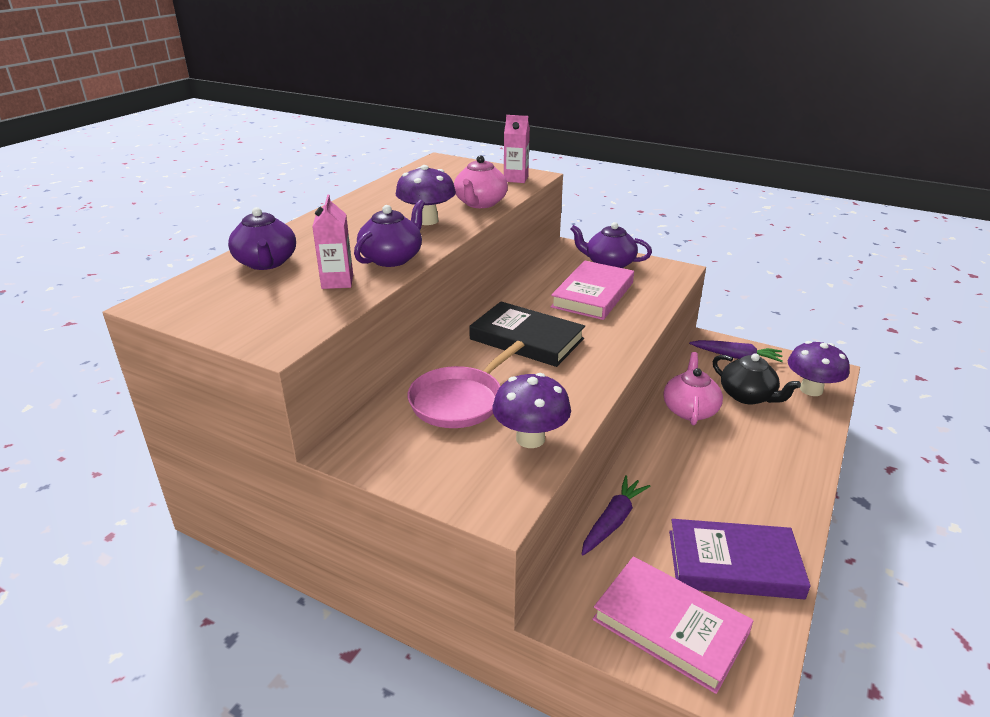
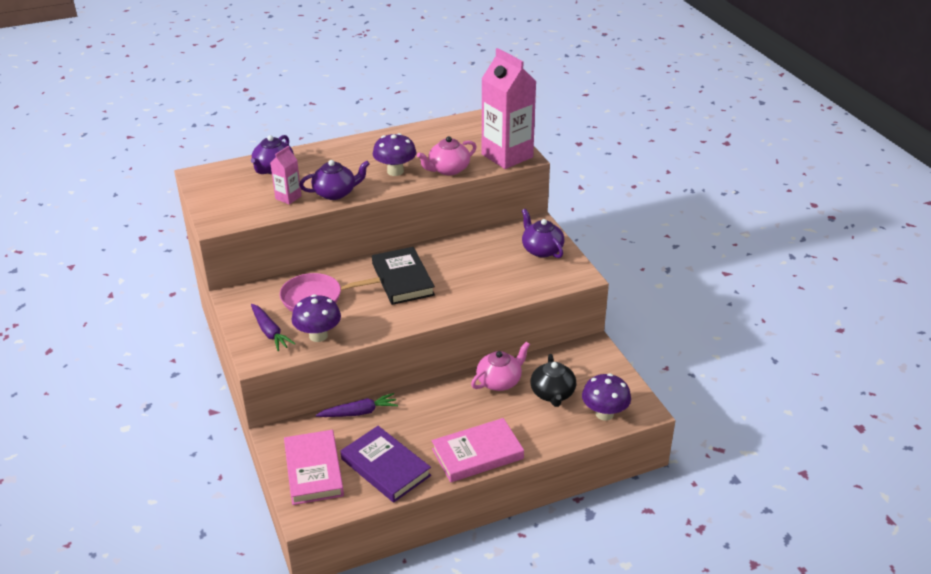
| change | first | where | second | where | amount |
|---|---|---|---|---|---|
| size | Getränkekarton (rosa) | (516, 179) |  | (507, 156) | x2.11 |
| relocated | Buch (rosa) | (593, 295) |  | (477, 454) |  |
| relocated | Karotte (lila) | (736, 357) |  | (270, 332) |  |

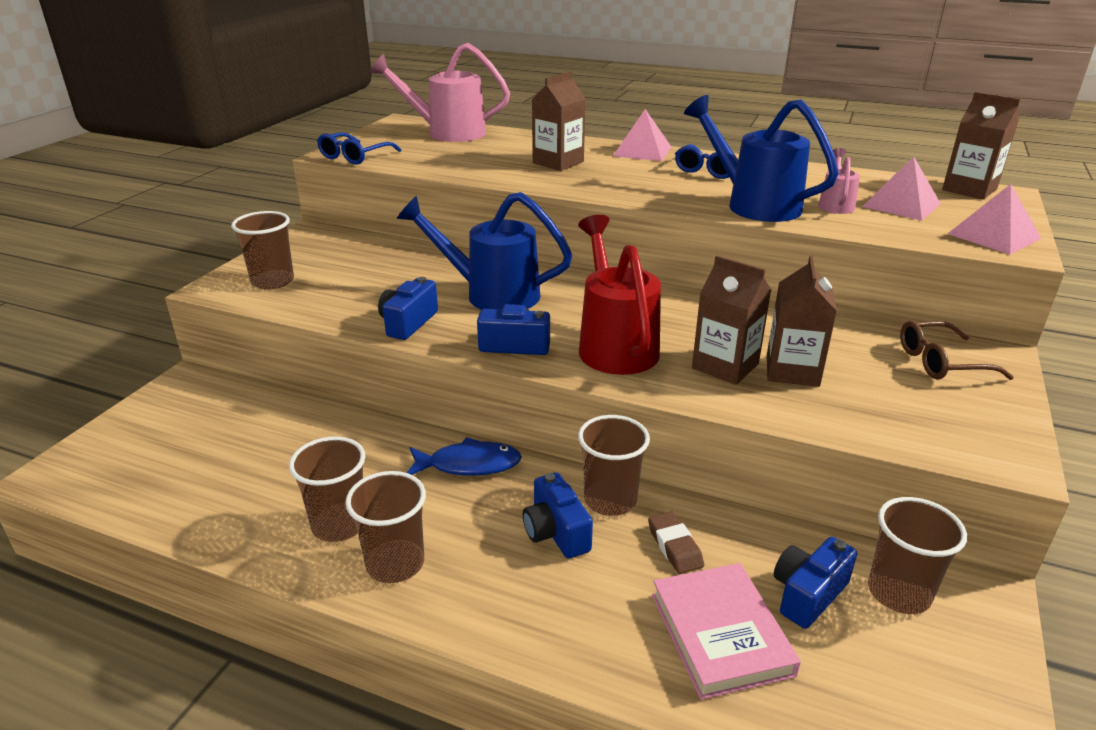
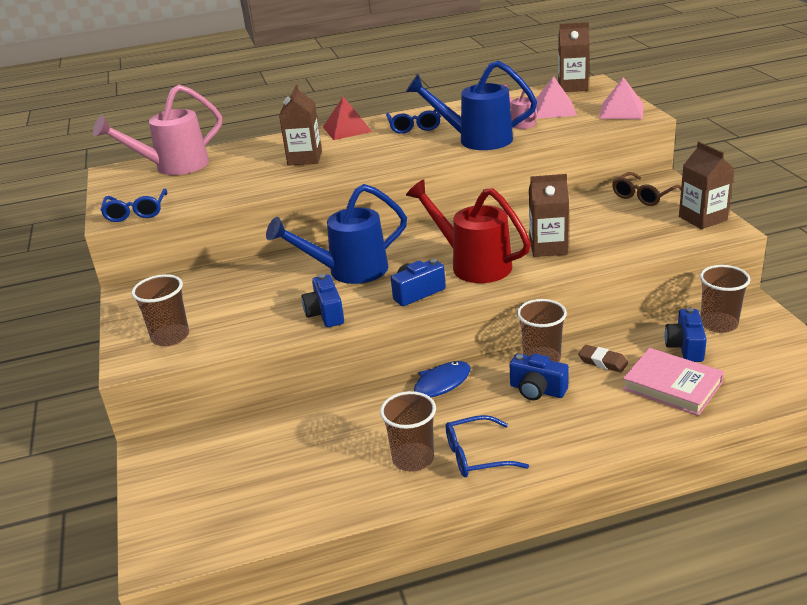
| change | first | where | second | where | amount |
|---|---|---|---|---|---|
| colour | Pyramide (rosa) | (642, 151) | Pyramide (rot) | (347, 129) |  |
| relocated | Getränkekarton (braun) | (792, 371) |  | (702, 218) |  |
| exchanged | Becher (braun) | (395, 563) | Brille (blau) | (477, 455) |  |

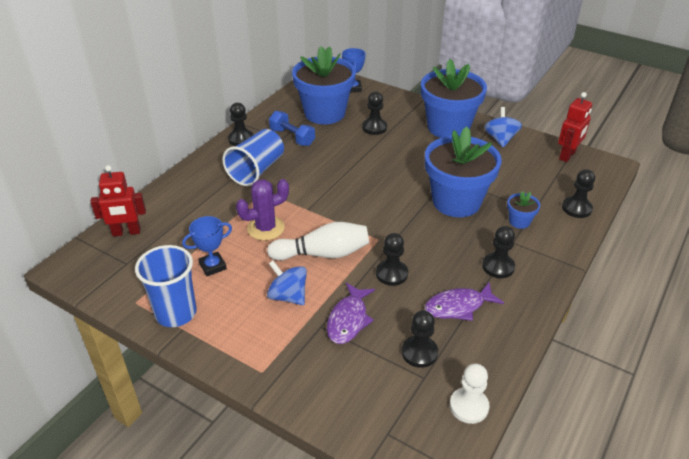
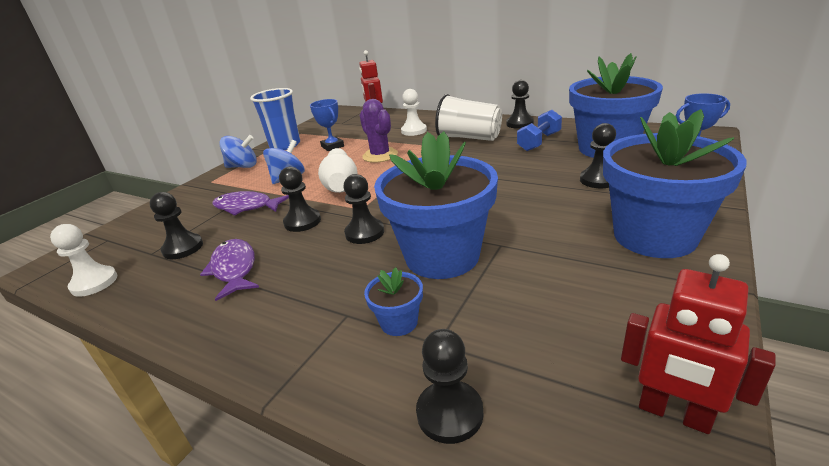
| change | first | where | second | where | amount |
|---|---|---|---|---|---|
| relocated | Kreisel (blau) | (500, 139) |  | (243, 166) |  |
| colour | Becher (blau) | (256, 170) | Becher (weiß) | (469, 138) |  |
| relocated | Bauer (schwarz) | (498, 266) |  | (364, 233) |  |
| appeared |  |  | Bauer (weiß) | (414, 131) |  |

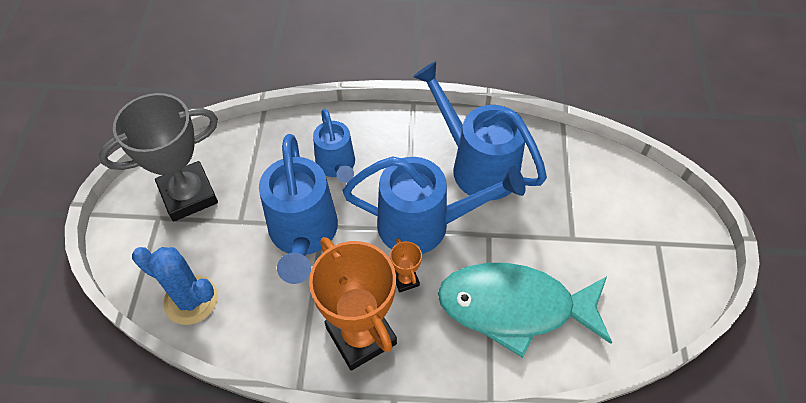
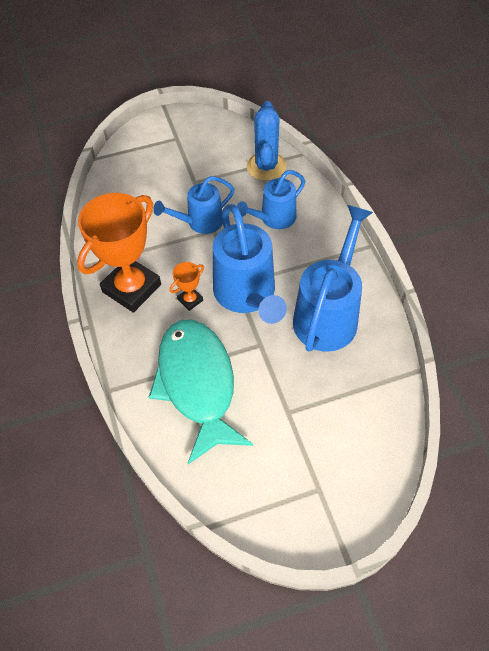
| change | first | where | second | where | amount |
|---|---|---|---|---|---|
| missing | Pokal (grau) | (188, 195) |  |  |  |
| size | Gießkanne (blau) | (303, 235) |  | (200, 222) | x0.61 |
| relocated | Kaktus (blau) | (191, 300) |  | (266, 166) |  |

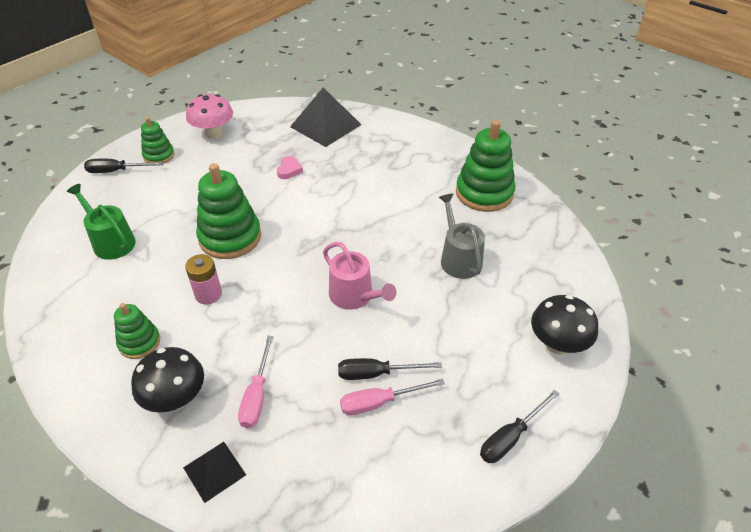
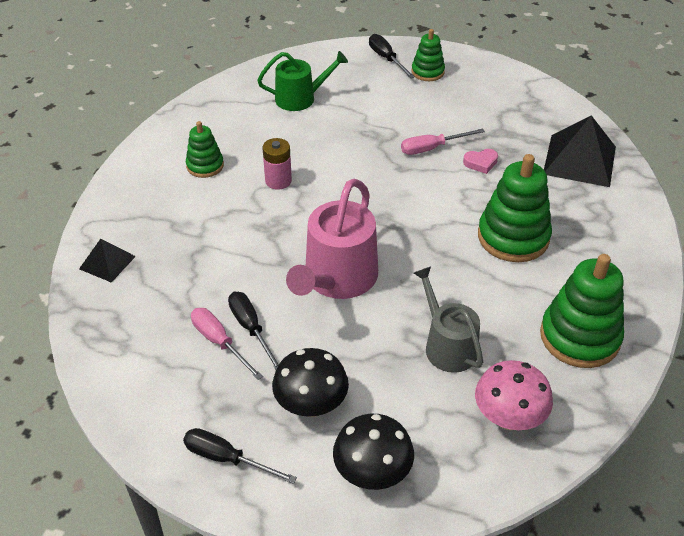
| change | first | where | second | where | amount |
|---|---|---|---|---|---|
| relocated | Pilz (rosa) | (213, 133) |  | (508, 418) |  |
| relocated | Stapelspielzeug (grün) | (230, 237) |  | (513, 237) |  |
| spun | Gießkanne (grün) | (111, 242) |  | (300, 98) | 60 degrees clockwise |
| spun | Gießkanne (grau) | (459, 258) |  | (447, 345) | 75 degrees counterclockwise |
| size | Gießkanne (rosa) | (355, 296) |  | (337, 279) | x1.53 |
| relocated | Schraubenzieher (rosa) | (257, 395) |  | (432, 148) |  |
| relocated | Pilz (schwarz) | (176, 399) |  | (311, 405) |  |

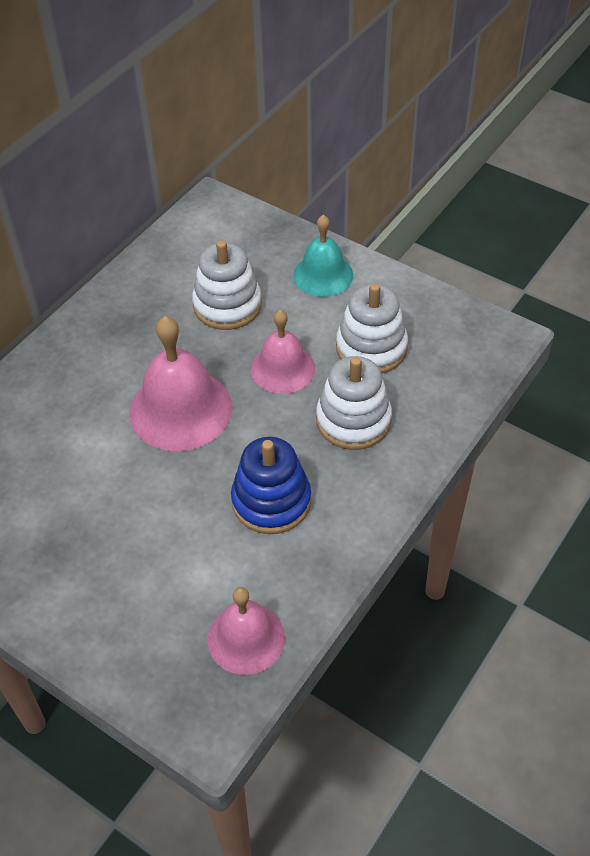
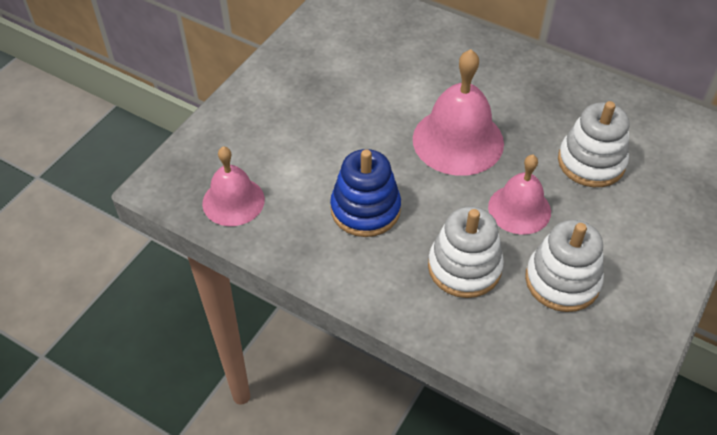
| change | first | where | second | where | amount |
|---|---|---|---|---|---|
| missing | Glocke (türkis) | (323, 275) |  |  |  |

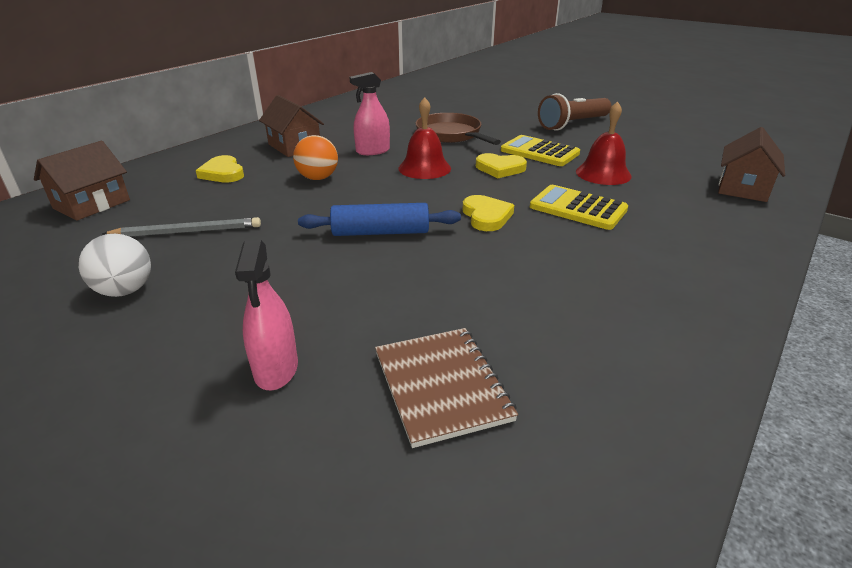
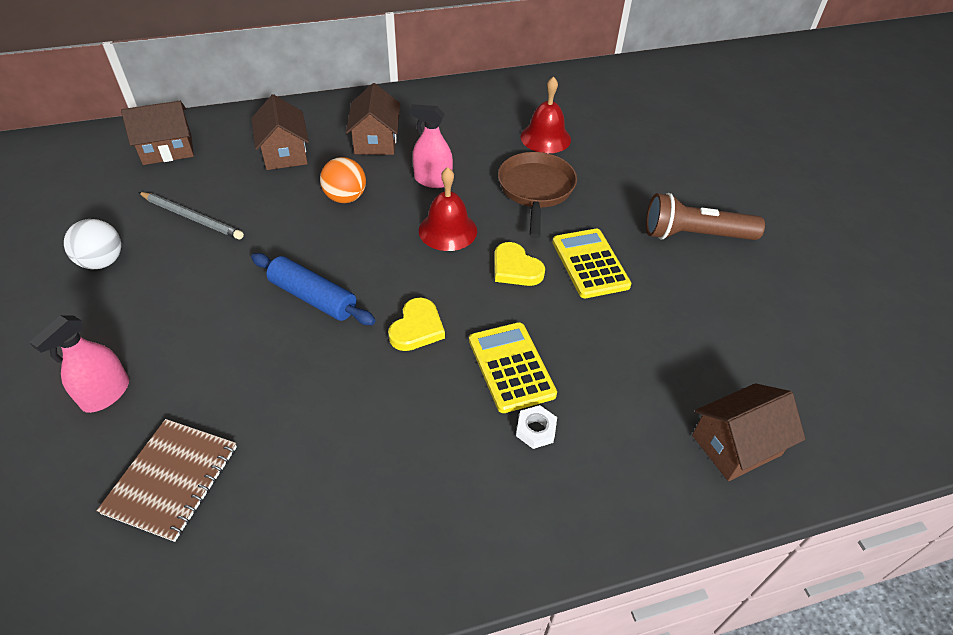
| change | first | where | second | where | amount |
|---|---|---|---|---|---|
| relocated | Glocke (rot) | (603, 173) |  | (545, 138) |  |
| exchanged | Herz (gelb) | (223, 173) | Haus (braun) | (284, 153) |  |
| appeared |  |  | Sechskantmutter (weiß) | (536, 430) |  |

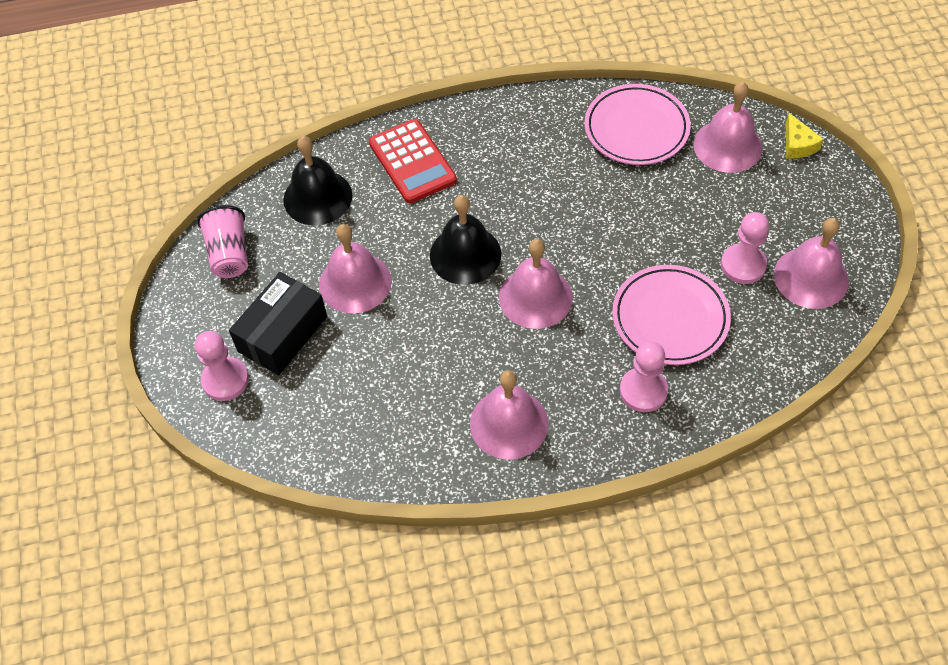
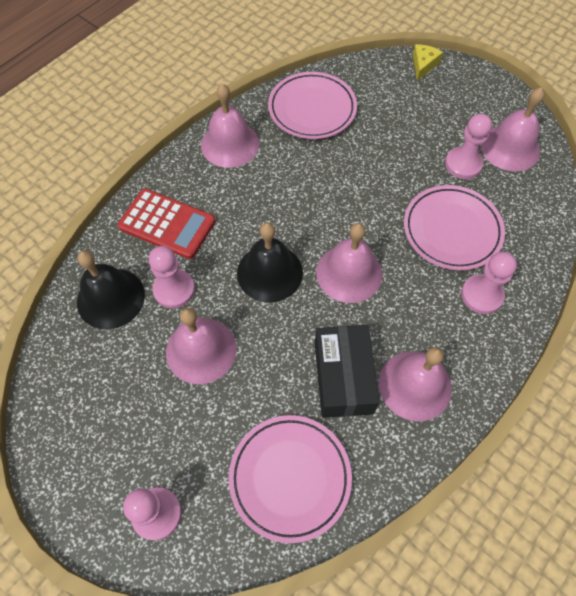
| change | first | where | second | where | amount |
|---|---|---|---|---|---|
| relocated | Glocke (rosa) | (727, 146) |  | (230, 144) |  |
| spun | Käse (gelb) | (798, 144) |  | (423, 65) | 105 degrees counterclockwise |
| missing | Becher (rosa) | (229, 254) |  |  |  |
| relocated | Schachtel (schwarz) | (283, 334) |  | (343, 377) |  |
| appeared |  |  | Bauer (rosa) | (174, 289) |  |
| appeared |  |  | Teller (rosa) | (290, 477) |  |

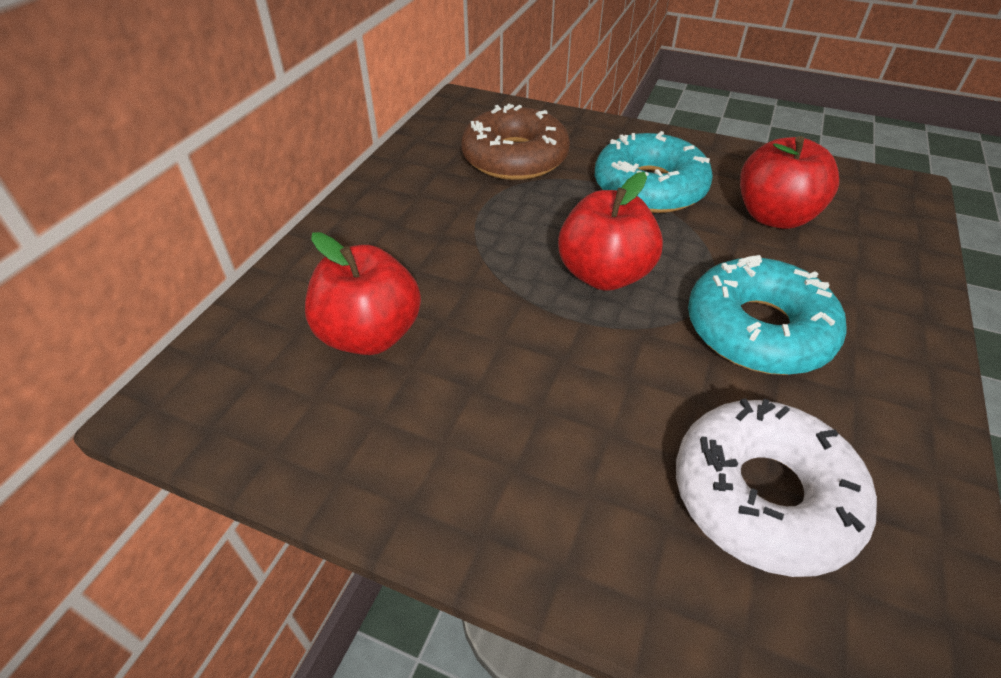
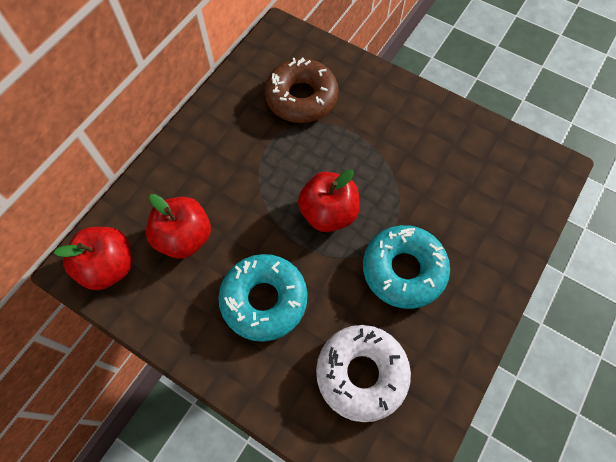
| change | first | where | second | where | amount |
|---|---|---|---|---|---|
| relocated | Donut (türkis) | (649, 187) |  | (264, 300) |  |
| relocated | Apfel (rot) | (774, 216) |  | (109, 266) |  |

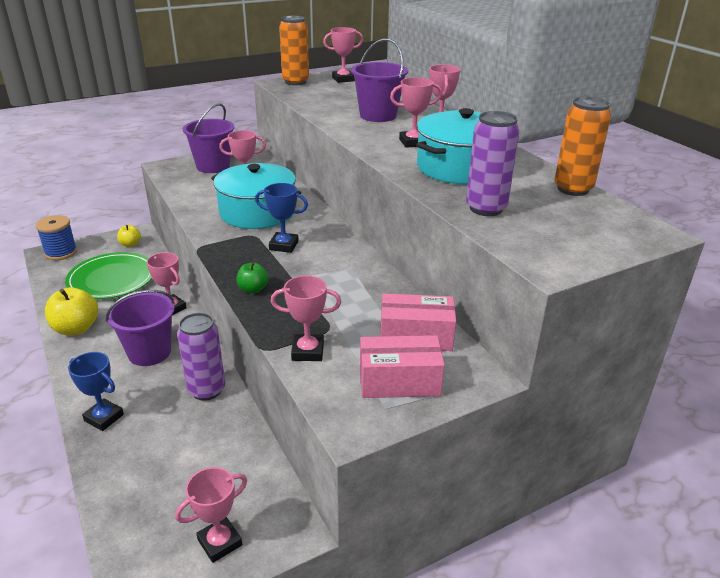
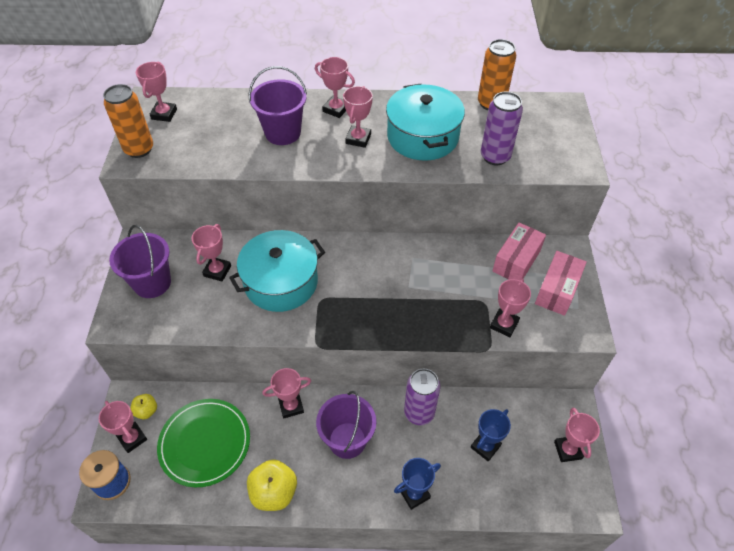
| change | first | where | second | where | amount |
|---|---|---|---|---|---|
| relocated | Pokal (blau) | (284, 245) |  | (485, 446) |  |
| missing | Apfel (grün) | (253, 289) |  |  |  |
| appeared |  |  | Pokal (rosa) | (132, 438) |  |

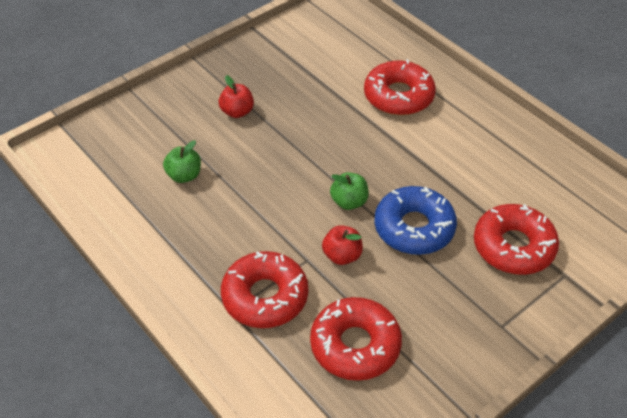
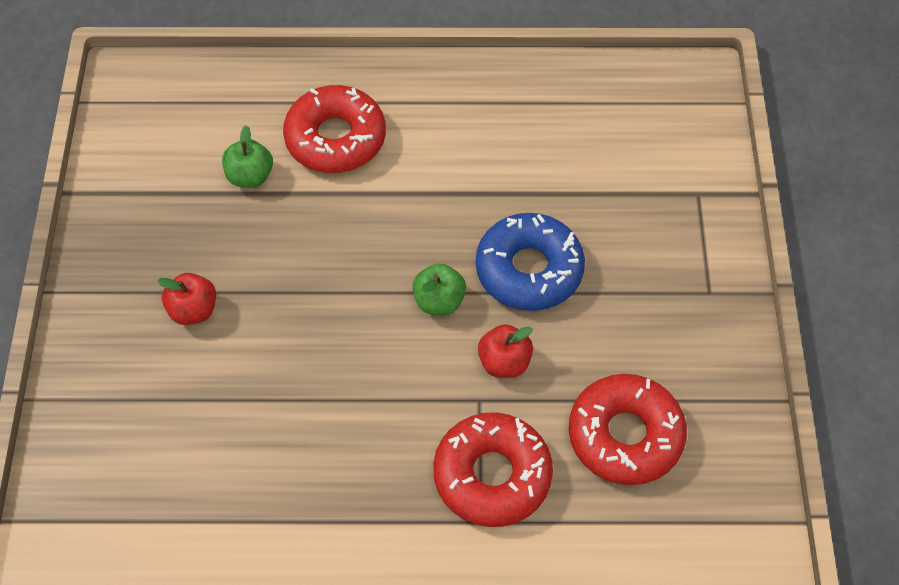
| change | first | where | second | where | amount |
|---|---|---|---|---|---|
| relocated | Apfel (grün) | (184, 175) |  | (250, 176) |  |
| missing | Donut (rot) | (513, 246) |  |  |  |

